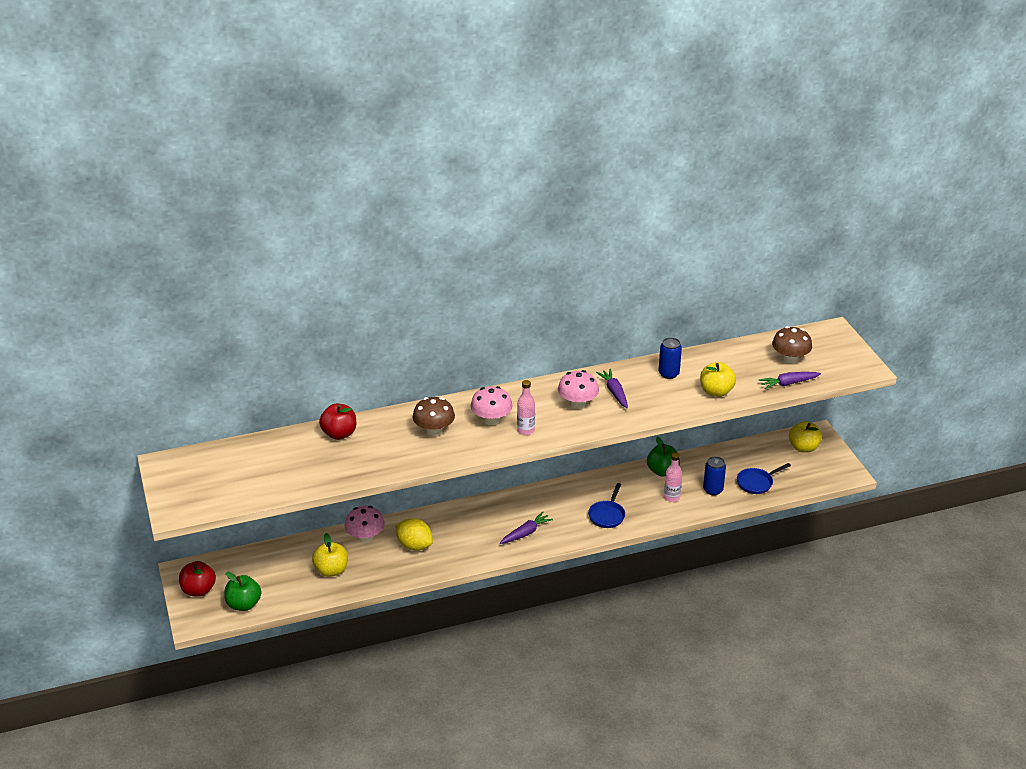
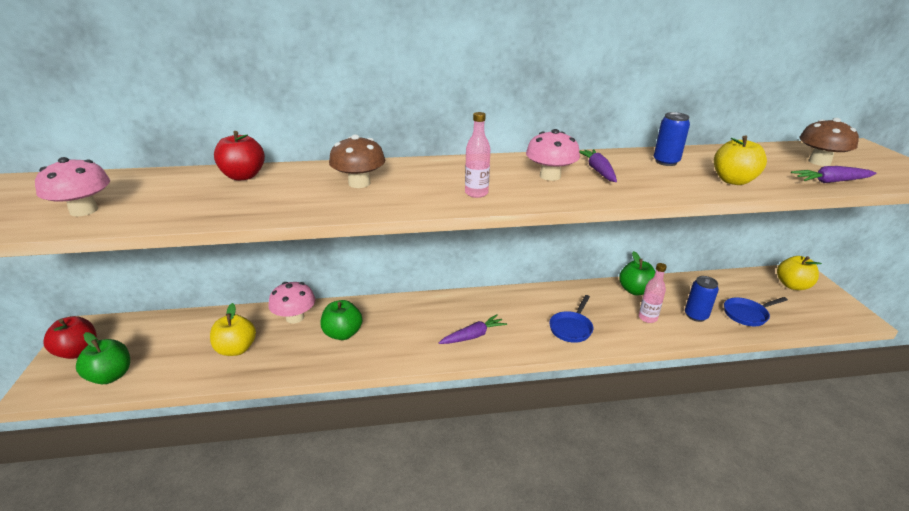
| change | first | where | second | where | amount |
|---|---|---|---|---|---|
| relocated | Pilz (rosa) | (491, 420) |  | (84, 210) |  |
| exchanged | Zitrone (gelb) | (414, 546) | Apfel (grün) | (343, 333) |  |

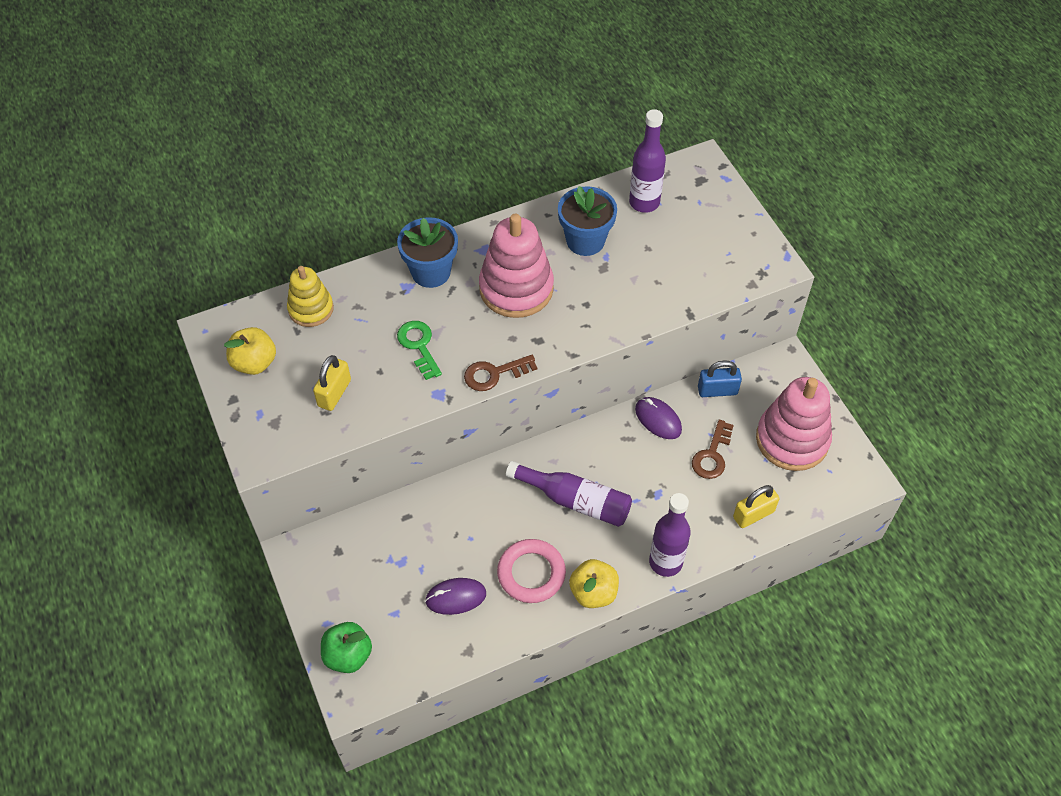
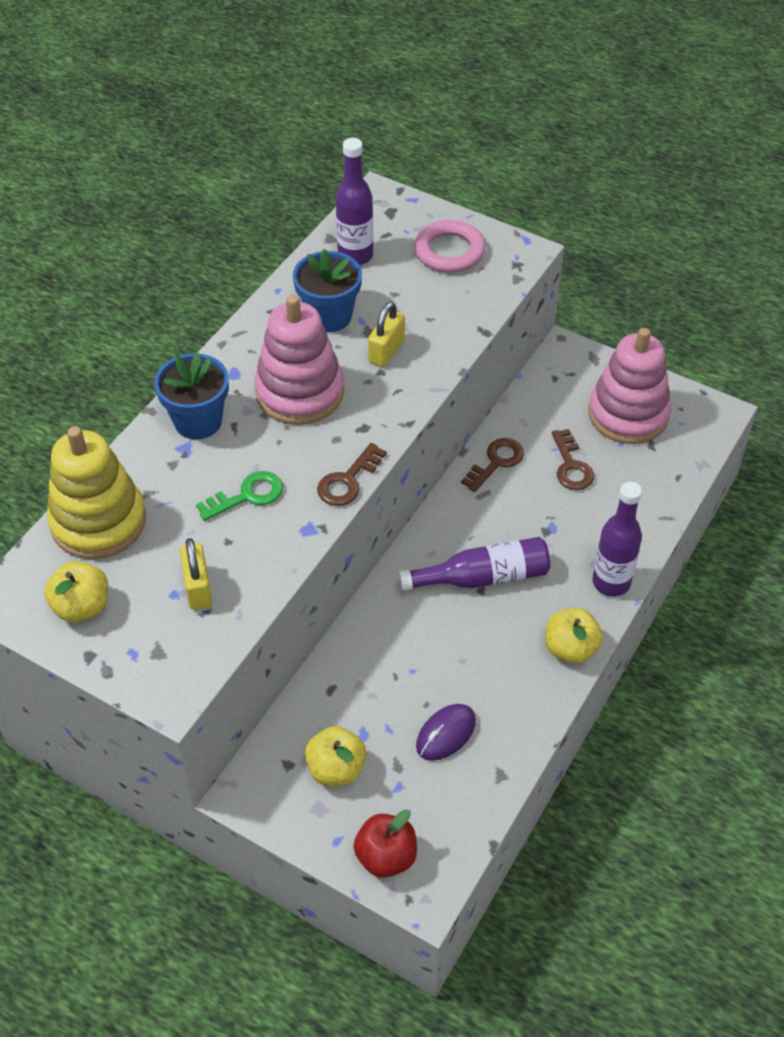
| change | first | where | second | where | amount |
|---|---|---|---|---|---|
| size | Stapelspielzeug (gelb) | (311, 309) |  | (98, 522) | x1.66 |
| spun | Schlüssel (grün) | (419, 346) |  | (247, 495) | 120 degrees clockwise |
| missing | Vorhängeschloss (blau) | (717, 390) |  |  |  |
| exchanged | Computermaus (lila) | (658, 419) | Schlüssel (braun) | (496, 462) |  |
| relocated | Vorhängeschloss (gelb) | (753, 514) |  | (386, 351) |  |
| relocated | Ring (rosa) | (531, 573) |  | (449, 251) |  |
| colour | Apfel (grün) | (348, 655) | Apfel (rot) | (386, 857) |  |
| appeared |  |  | Apfel (gelb) | (336, 769) |  |

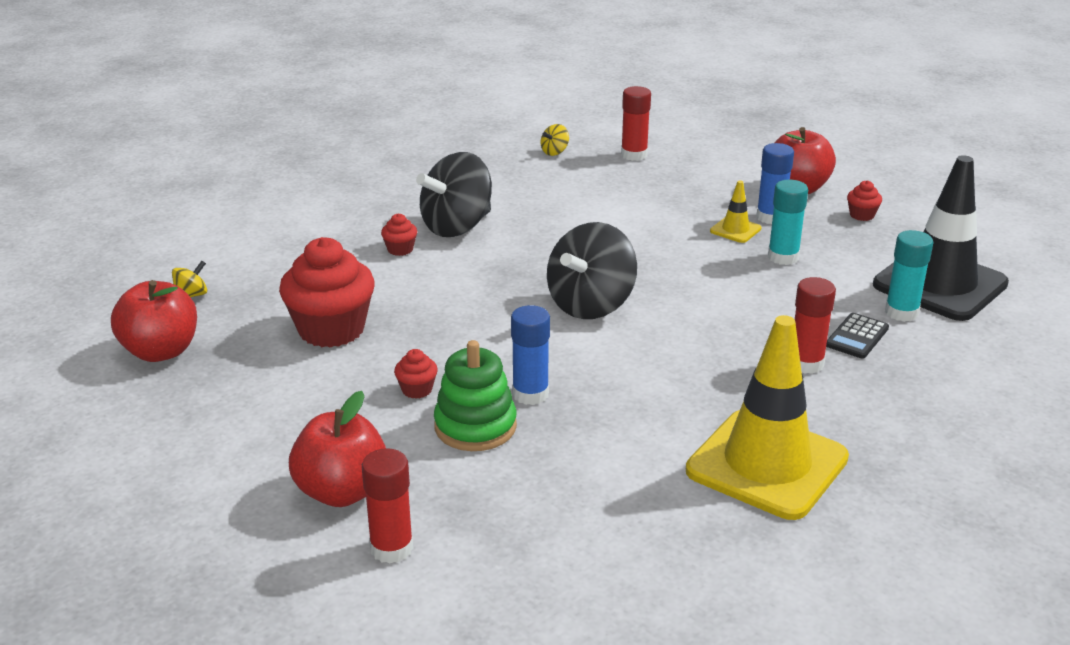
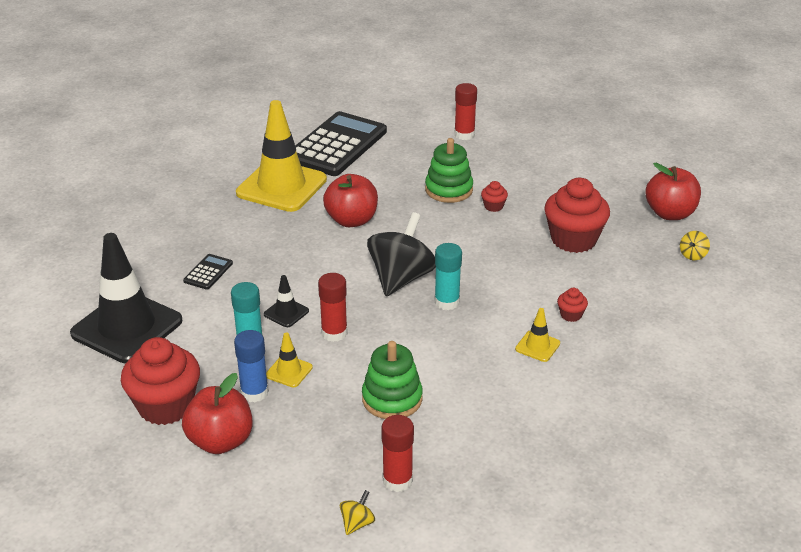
| change | first | where | second | where | amount |
|---|---|---|---|---|---|
| relocated | Kreisel (gelb) | (554, 152) |  | (357, 523) |  |
| exchanged | Kreisel (schwarz) | (457, 227) | Leitkegel (gelb) | (537, 346) |  |
| size | Muffin (rot) | (862, 215) |  | (165, 406) | x2.32 |
| relocated | Klebestift (türkis) | (901, 312) |  | (447, 302) |  |
| relocated | Klebestift (rot) | (806, 363) |  | (334, 333) |  |
| missing | Klebestift (blau) | (530, 394) |  |  |  |
| relocated | Apfel (rot) | (342, 492) |  | (351, 220) |  |
| appeared |  |  | Taschenrechner (schwarz) | (337, 145) |  |
| appeared |  |  | Leitkegel (schwarz) | (286, 313) |  |
| appeared |  |  | Stapelspielzeug (grün) | (392, 399) |  |

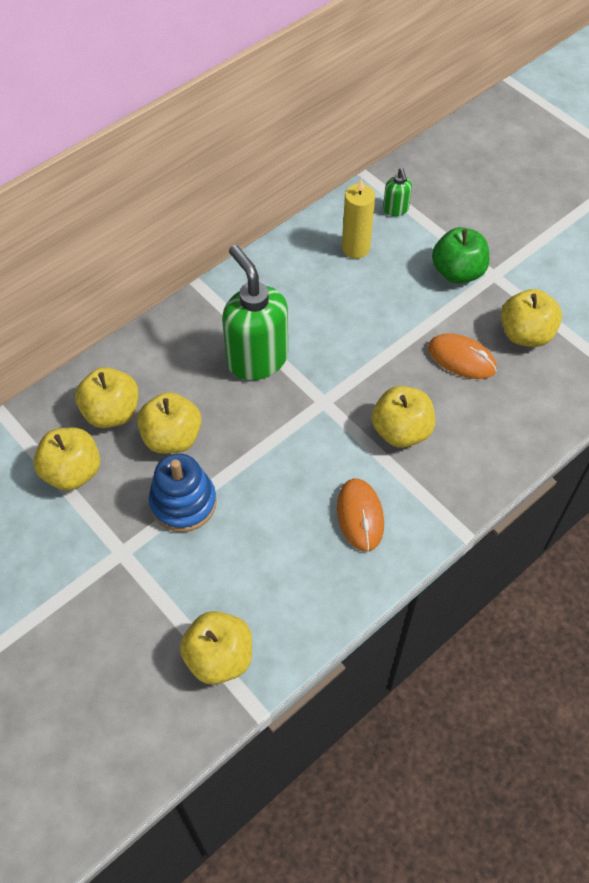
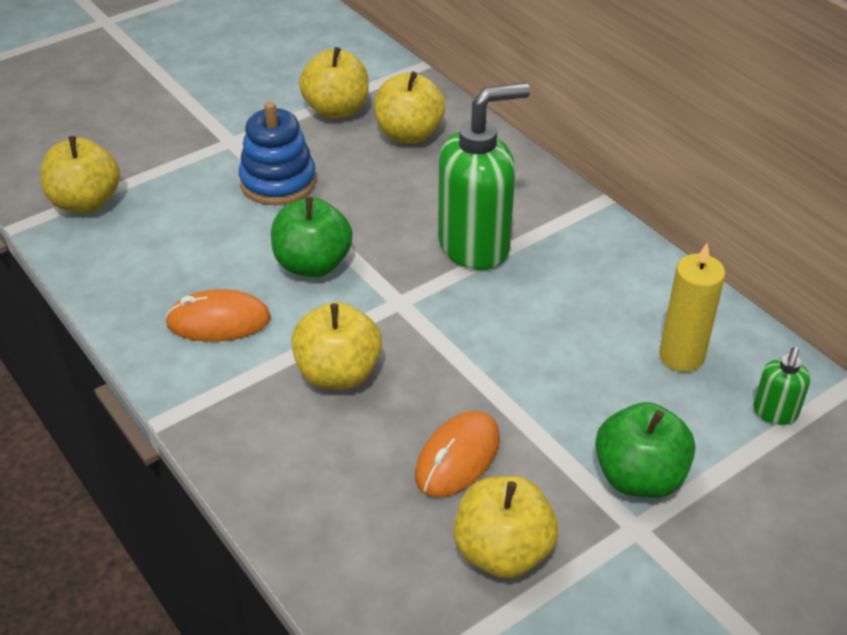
| change | first | where | second | where | amount |
|---|---|---|---|---|---|
| spun | Seifenspender (grün) | (395, 209) |  | (774, 413) | 60 degrees counterclockwise |
| missing | Apfel (gelb) | (172, 438) |  |  |  |
| appeared |  |  | Apfel (grün) | (312, 264) |  |

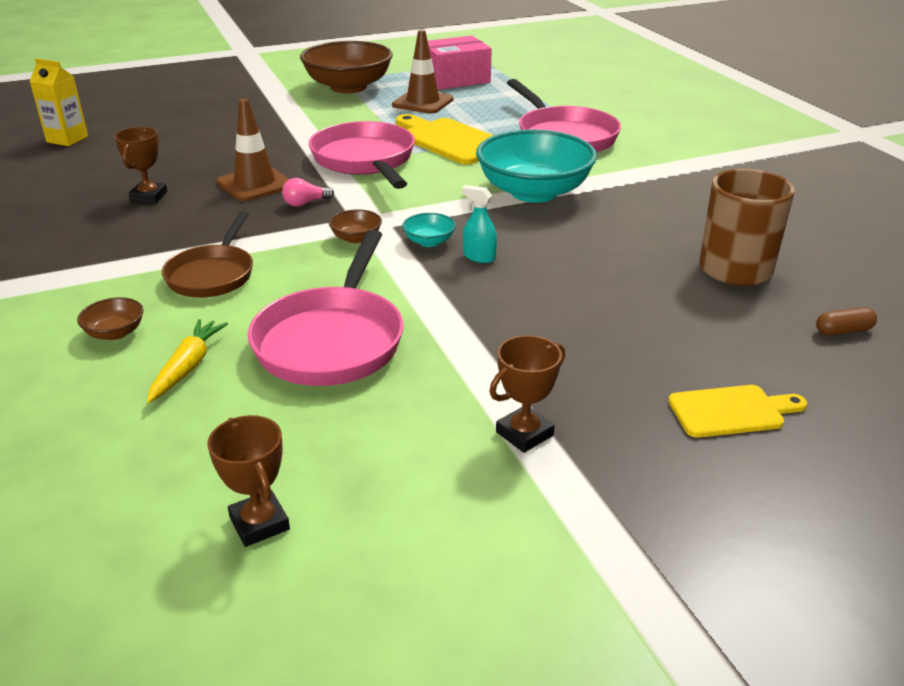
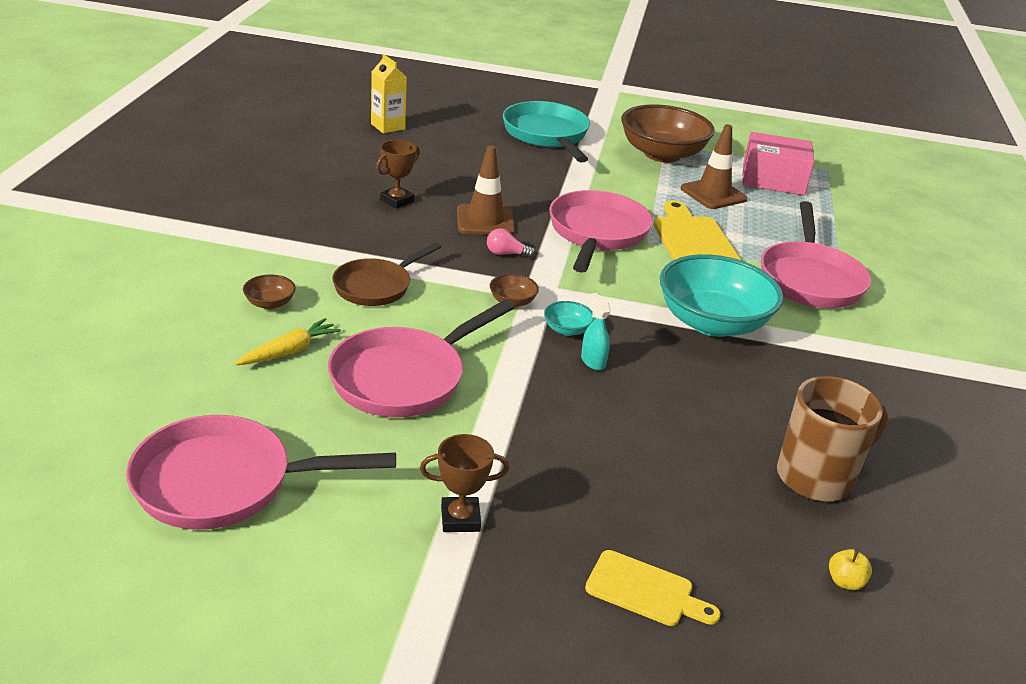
| change | first | where | second | where | amount |
|---|---|---|---|---|---|
| exchanged | Kapsel (braun) | (843, 331) | Apfel (gelb) | (845, 582) |  |
| exchanged | Pokal (braun) | (259, 523) | Pfanne (rosa) | (224, 483) |  |
| appeared |  |  | Pfanne (türkis) | (547, 135) |  |

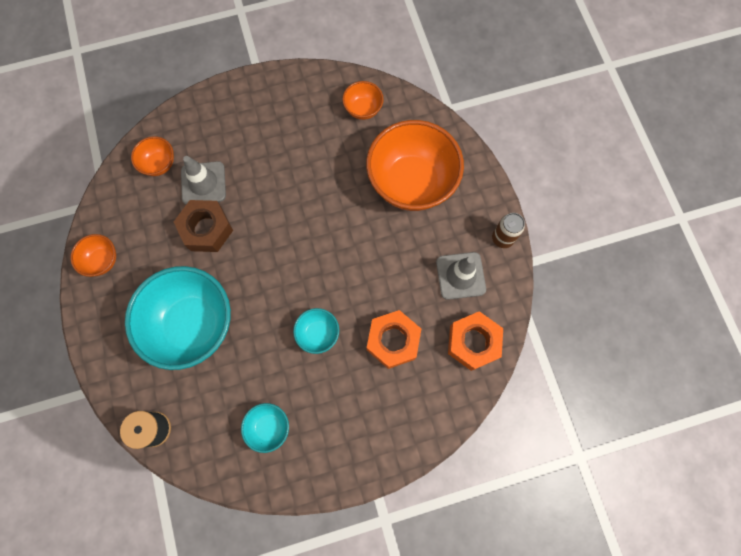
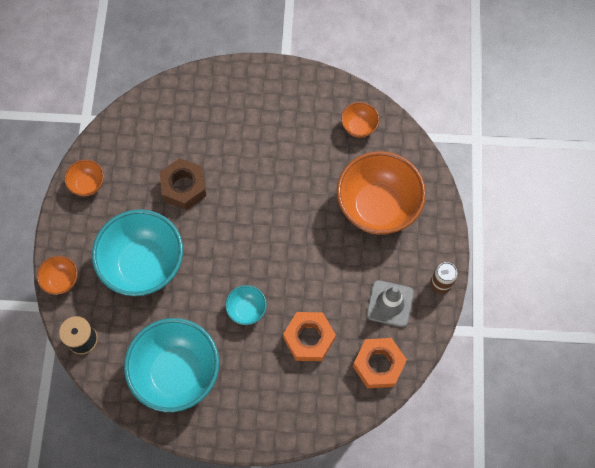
| change | first | where | second | where | amount |
|---|---|---|---|---|---|
| relocated | Schüssel (orange) | (159, 164) |  | (61, 280) |  |
| missing | Leitkegel (grau) | (203, 183) |  |  |  |
| size | Schüssel (türkis) | (269, 427) |  | (177, 372) | x2.20 |

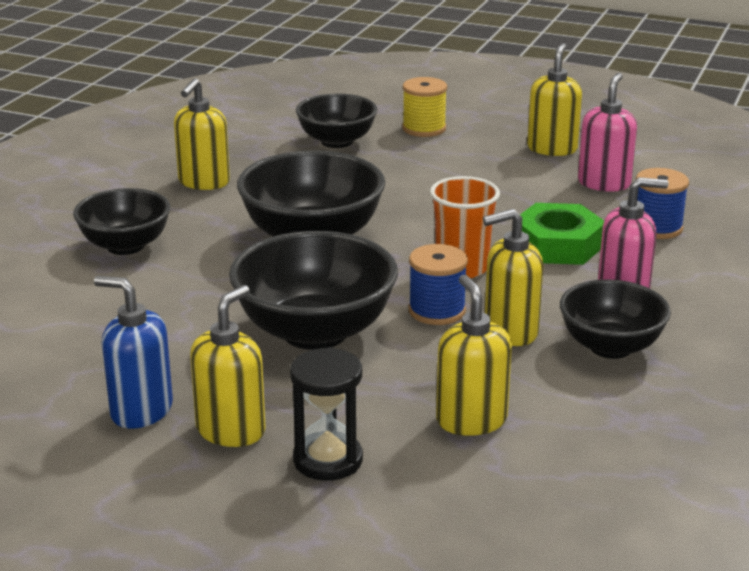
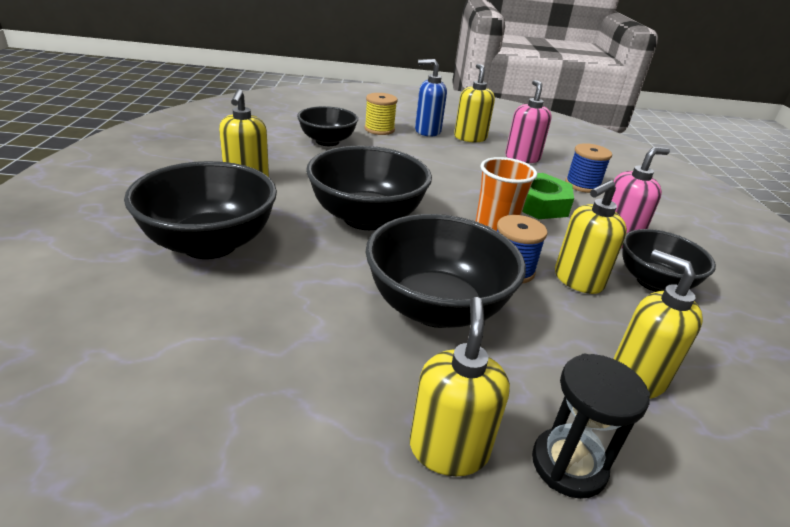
| change | first | where | second | where | amount |
|---|---|---|---|---|---|
| size | Schüssel (schwarz) | (125, 246) |  | (210, 244) | x1.55 |
| relocated | Seifenspender (blau) | (141, 410) |  | (427, 131) |  |

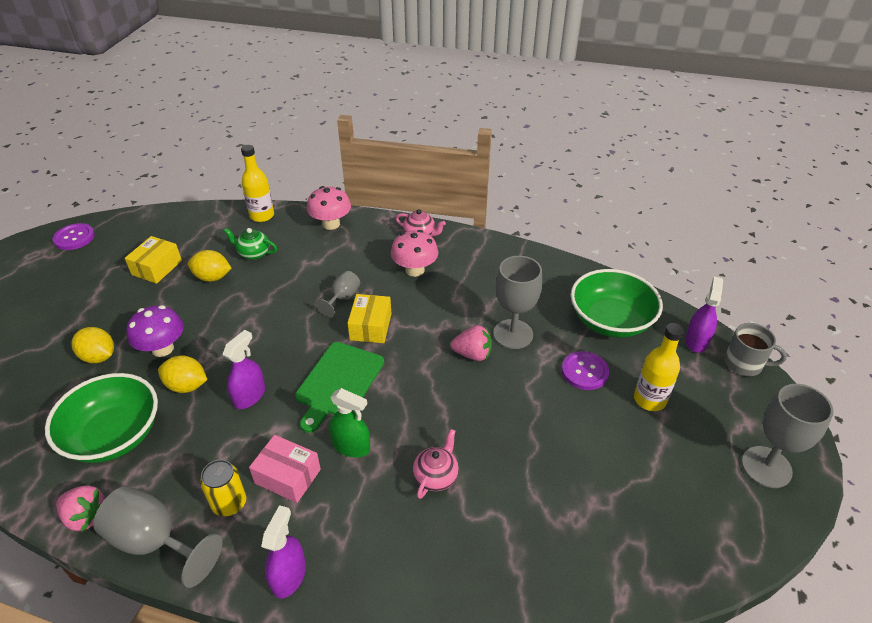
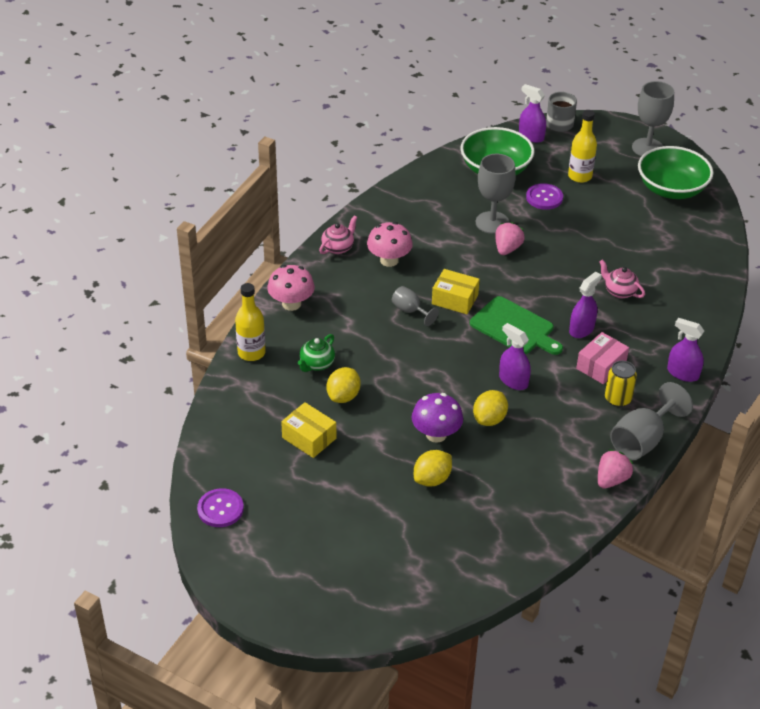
| change | first | where | second | where | amount |
|---|---|---|---|---|---|
| relocated | Schüssel (grün) | (114, 435) |  | (671, 189) |  |
| colour | Sprühflasche (grün) | (351, 446) | Sprühflasche (lila) | (581, 329) |  |

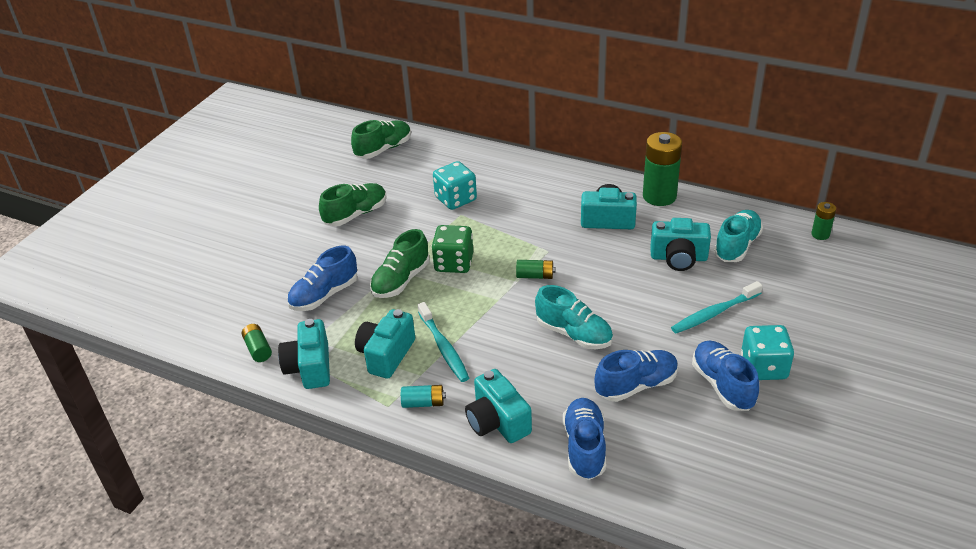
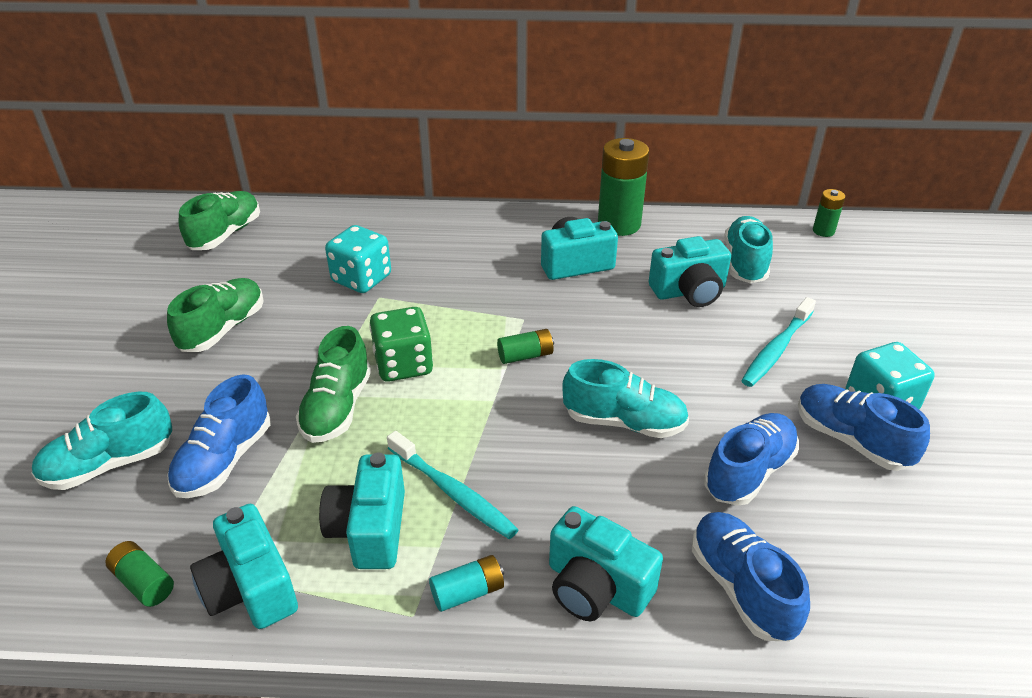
| change | first | where | second | where | amount |
|---|---|---|---|---|---|
| appeared |  |  | Schuh (türkis) | (110, 464) |  |

